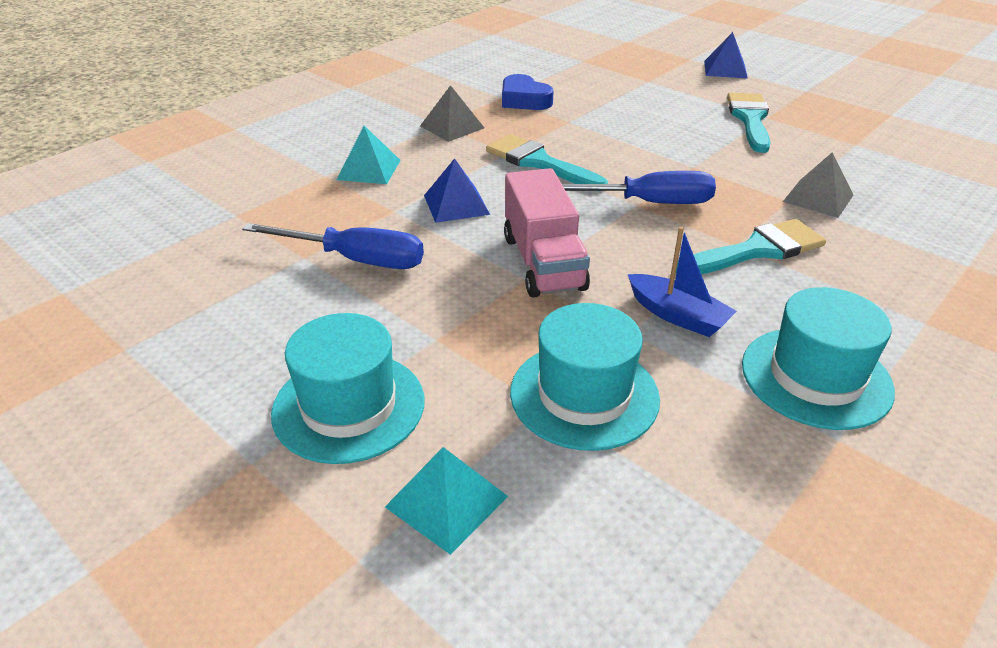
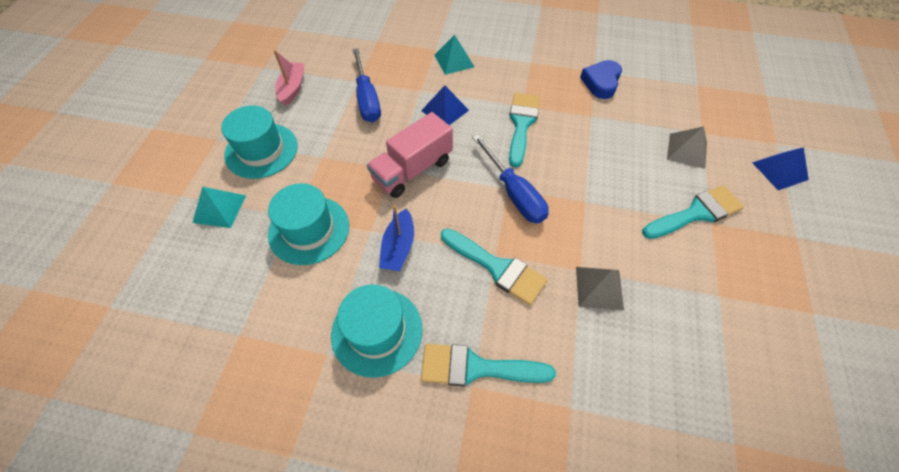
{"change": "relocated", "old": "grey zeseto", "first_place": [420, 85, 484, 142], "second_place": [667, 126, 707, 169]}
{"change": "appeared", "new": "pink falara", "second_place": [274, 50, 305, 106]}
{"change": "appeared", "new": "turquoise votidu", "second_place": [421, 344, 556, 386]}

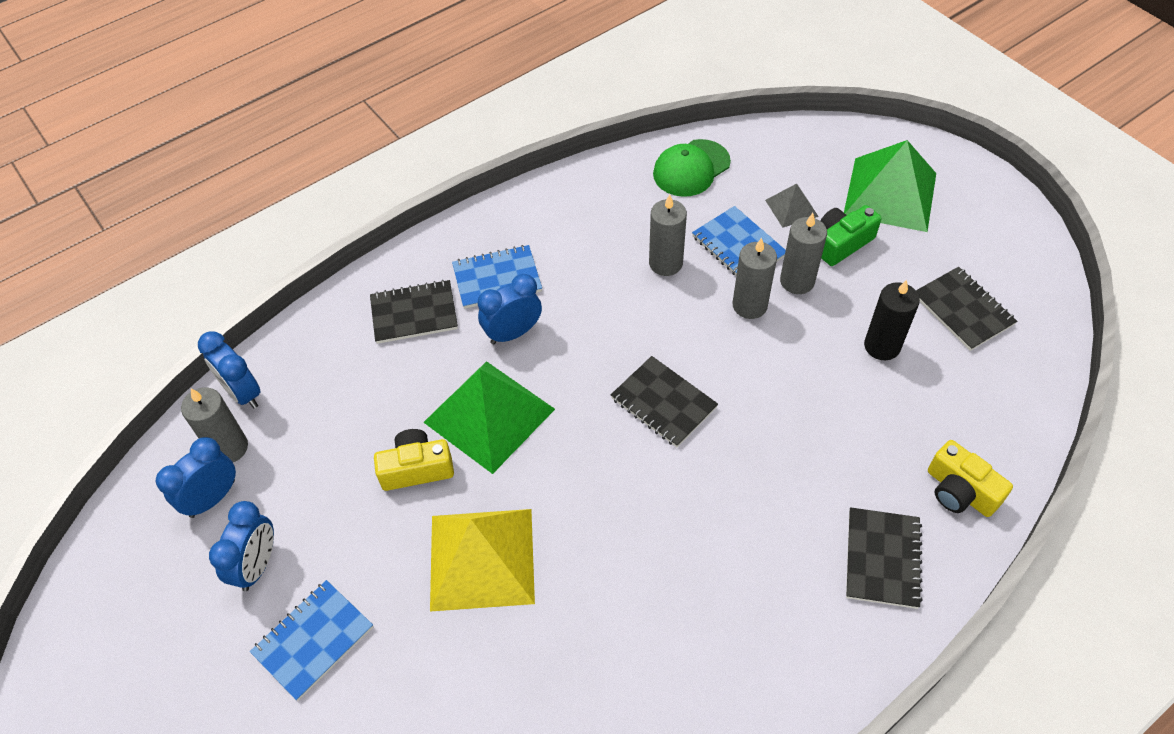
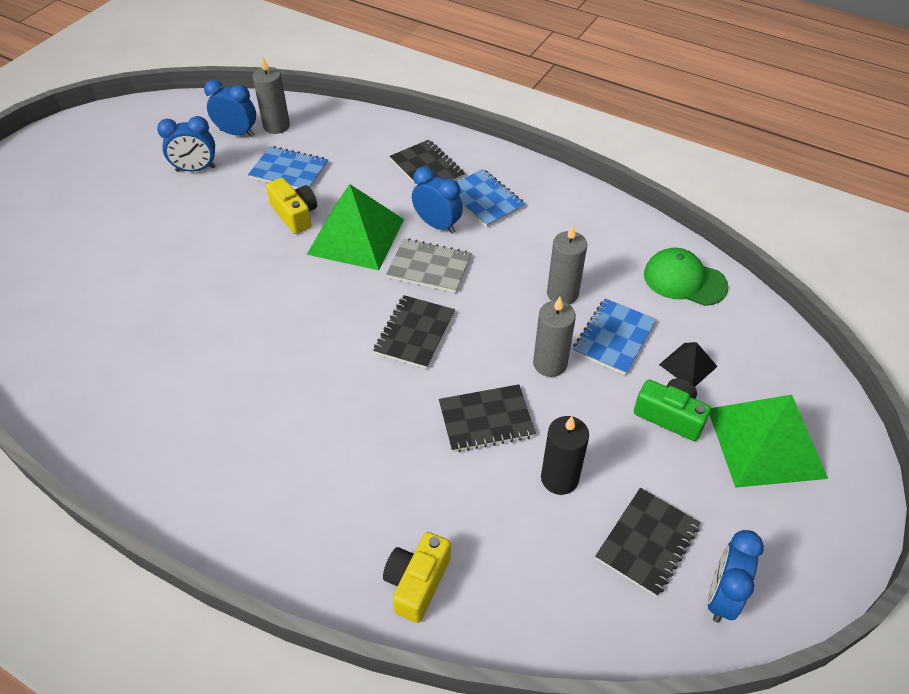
{"change": "relocated", "old": "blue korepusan", "first_place": [198, 331, 261, 409], "second_place": [707, 530, 764, 623]}
{"change": "relocated", "old": "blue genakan", "first_place": [250, 580, 373, 701], "second_place": [248, 146, 328, 189]}
{"change": "missing", "old": "yellow zeseto", "first_place": [430, 509, 535, 612]}
{"change": "colour", "old": "grey zeseto", "new": "black zeseto", "first_place": [765, 183, 819, 228], "second_place": [659, 342, 718, 387]}
{"change": "missing", "old": "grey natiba", "first_place": [780, 213, 827, 294]}
{"change": "relocated", "old": "black genakan", "first_place": [846, 507, 923, 609], "second_place": [439, 384, 536, 452]}
{"change": "appeared", "new": "grey genakan", "second_place": [386, 238, 472, 293]}

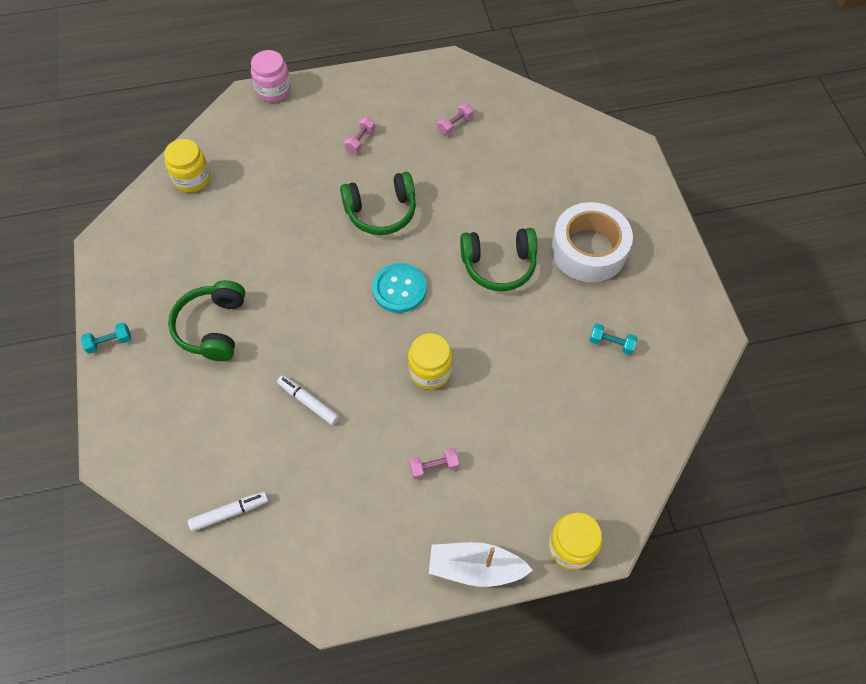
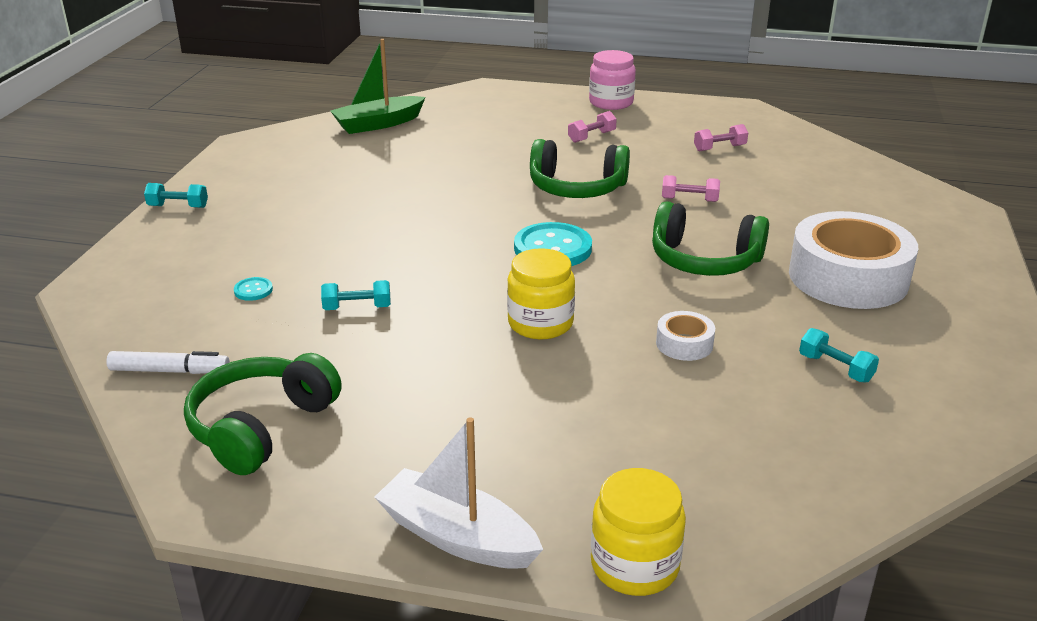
{"change": "exchanged", "old": "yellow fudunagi", "new": "green falara", "first_place": [164, 139, 211, 192], "second_place": [330, 39, 426, 134]}
{"change": "relocated", "old": "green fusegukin", "first_place": [168, 280, 245, 361], "second_place": [184, 353, 342, 475]}
{"change": "relocated", "old": "pink fudunagi", "first_place": [251, 50, 291, 102], "second_place": [589, 50, 636, 110]}
{"change": "exchanged", "old": "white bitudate", "new": "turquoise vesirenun", "first_place": [277, 375, 340, 425], "second_place": [321, 280, 391, 310]}
{"change": "relocated", "old": "pink vesirenun", "first_place": [409, 448, 459, 480], "second_place": [662, 175, 720, 202]}
{"change": "appeared", "new": "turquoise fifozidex", "second_place": [234, 277, 273, 301]}
{"change": "appeared", "new": "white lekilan", "second_place": [656, 311, 715, 361]}

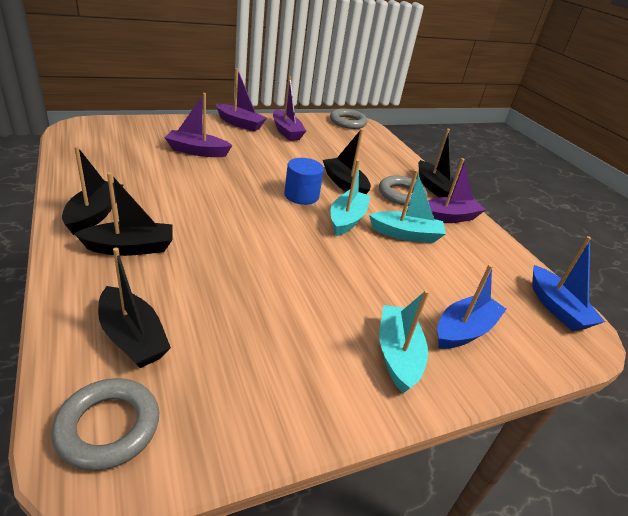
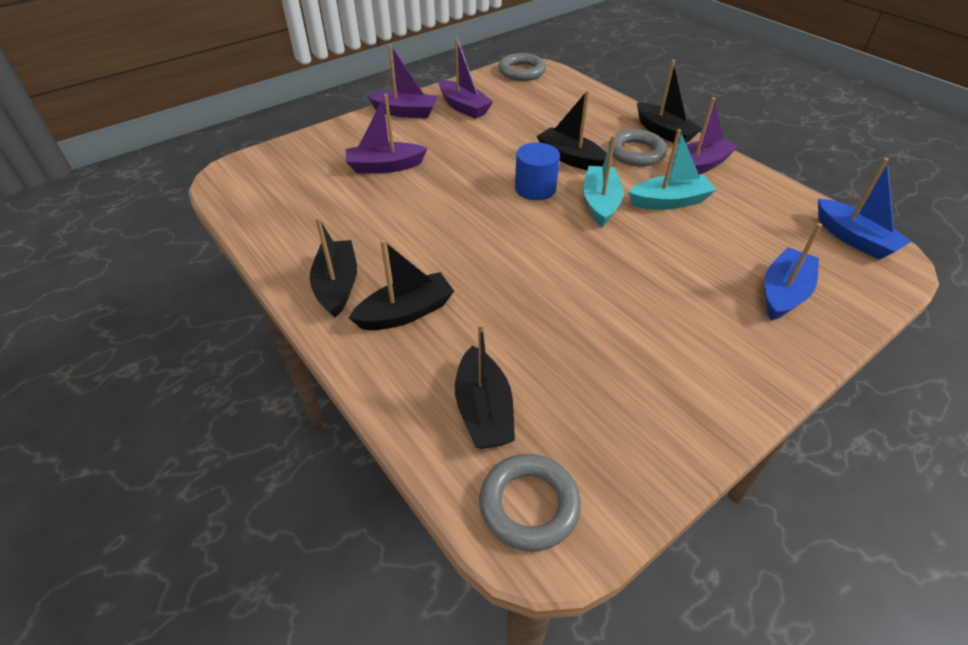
{"change": "spun", "old": "black falara", "first_place": [98, 248, 171, 368], "second_place": [455, 323, 515, 449], "degrees": 45}
{"change": "missing", "old": "turquoise falara", "first_place": [379, 290, 429, 393]}

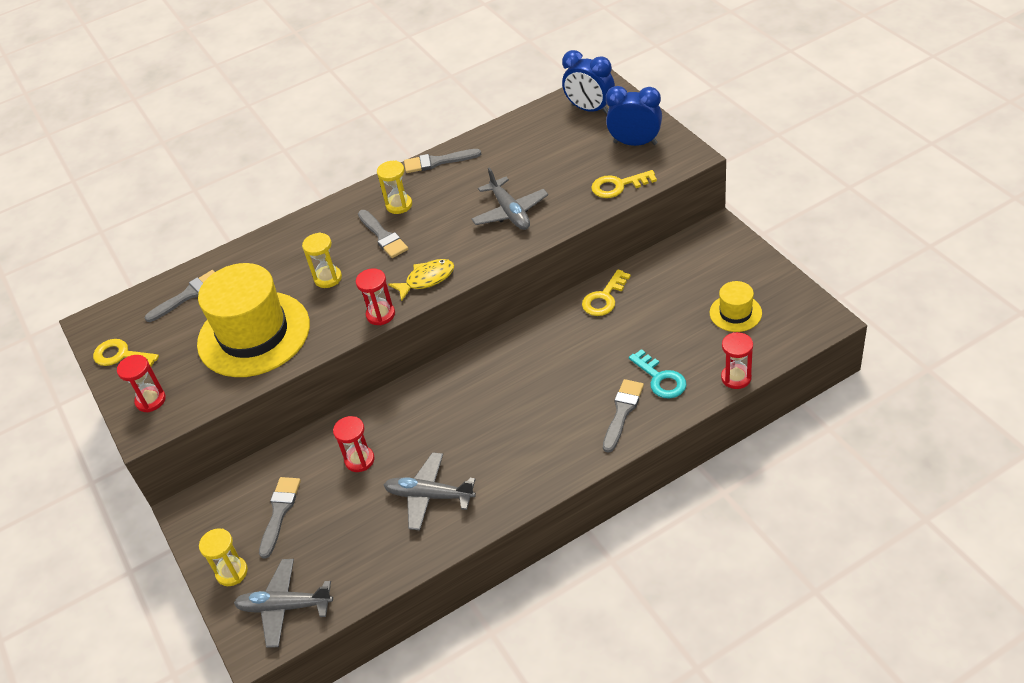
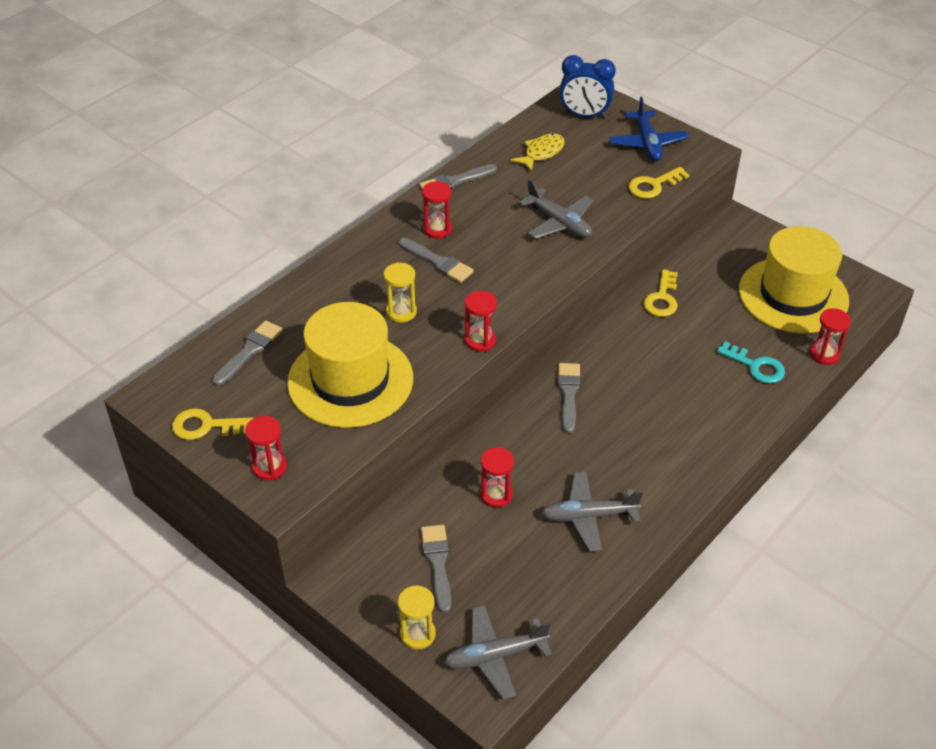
{"change": "colour", "old": "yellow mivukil", "new": "red mivukil", "first_place": [377, 161, 412, 214], "second_place": [422, 181, 452, 239]}
{"change": "relocated", "old": "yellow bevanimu", "first_place": [388, 259, 454, 301], "second_place": [511, 134, 565, 172]}
{"change": "relocated", "old": "grey votidu", "first_place": [603, 379, 644, 453], "second_place": [558, 363, 581, 433]}
{"change": "exchanged", "old": "blue korepusan", "new": "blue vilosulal", "first_place": [606, 86, 662, 146], "second_place": [609, 97, 688, 161]}
{"change": "size", "old": "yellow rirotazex", "first_place": [710, 281, 762, 332], "second_place": [739, 226, 849, 334], "factor": 2.14}

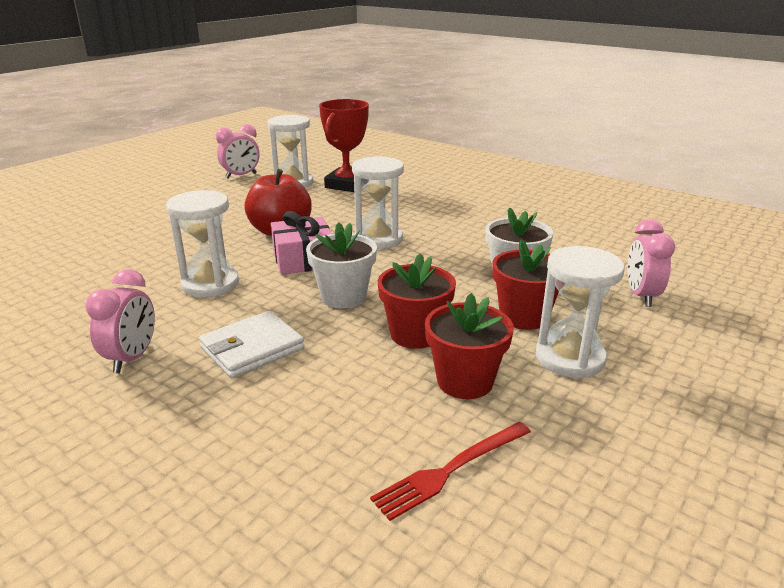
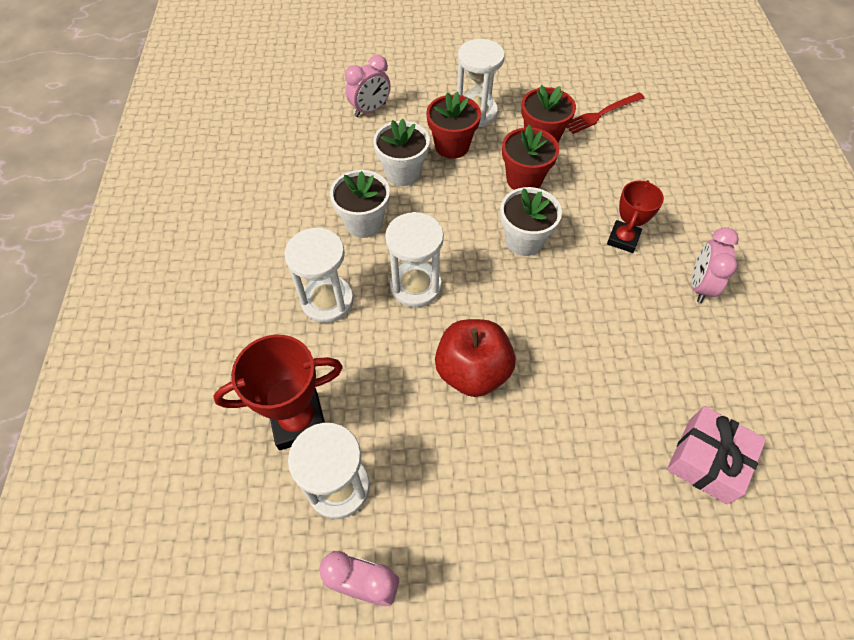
{"change": "spun", "old": "pink korepusan", "first_place": [85, 269, 155, 373], "second_place": [692, 227, 739, 303], "degrees": -45}
{"change": "relocated", "old": "white mivukil", "first_place": [166, 190, 239, 298], "second_place": [284, 228, 354, 323]}
{"change": "exchanged", "old": "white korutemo", "new": "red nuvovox", "first_place": [199, 311, 305, 378], "second_place": [607, 180, 664, 253]}
{"change": "relocated", "old": "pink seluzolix", "first_place": [271, 211, 331, 275], "second_place": [667, 406, 766, 504]}
{"change": "spun", "old": "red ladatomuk", "first_place": [370, 422, 531, 521], "second_place": [566, 93, 644, 134], "degrees": 135}
{"change": "appeared", "new": "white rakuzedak", "second_place": [330, 170, 390, 238]}

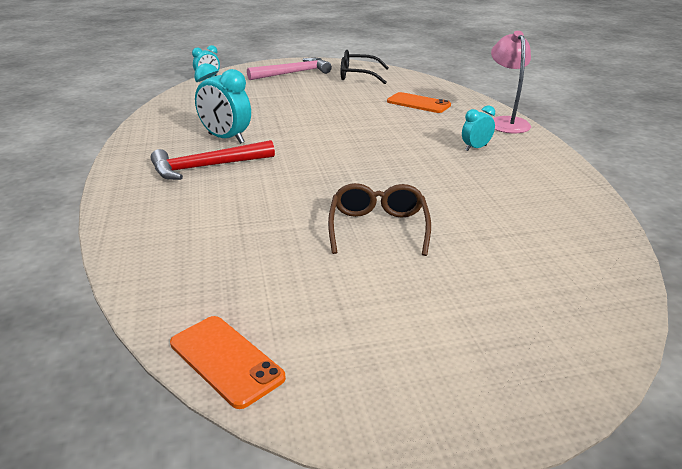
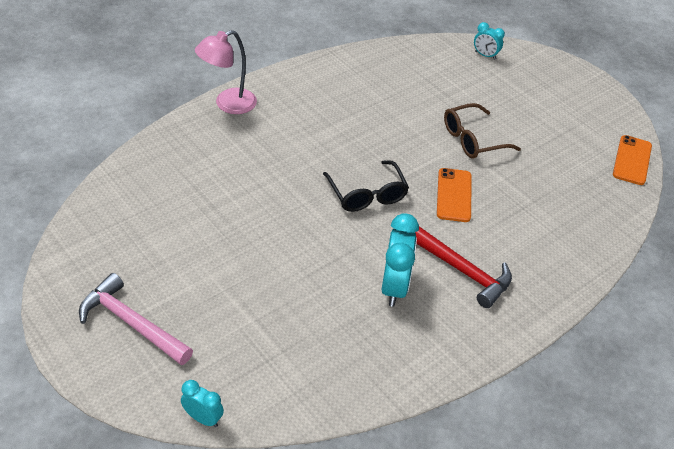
{"change": "relocated", "old": "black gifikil", "first_place": [341, 50, 389, 84], "second_place": [323, 160, 409, 212]}
{"change": "relocated", "old": "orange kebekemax", "first_place": [387, 92, 451, 113], "second_place": [437, 168, 472, 222]}
{"change": "relocated", "old": "turquoise korepusan", "first_place": [462, 105, 495, 151], "second_place": [474, 22, 505, 60]}

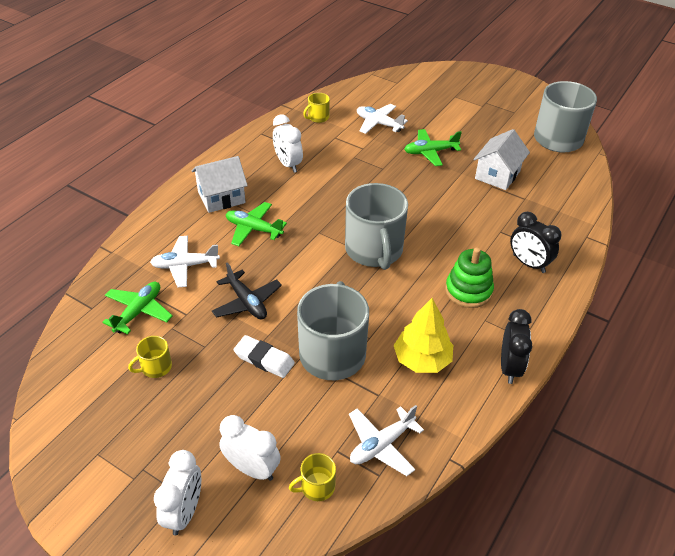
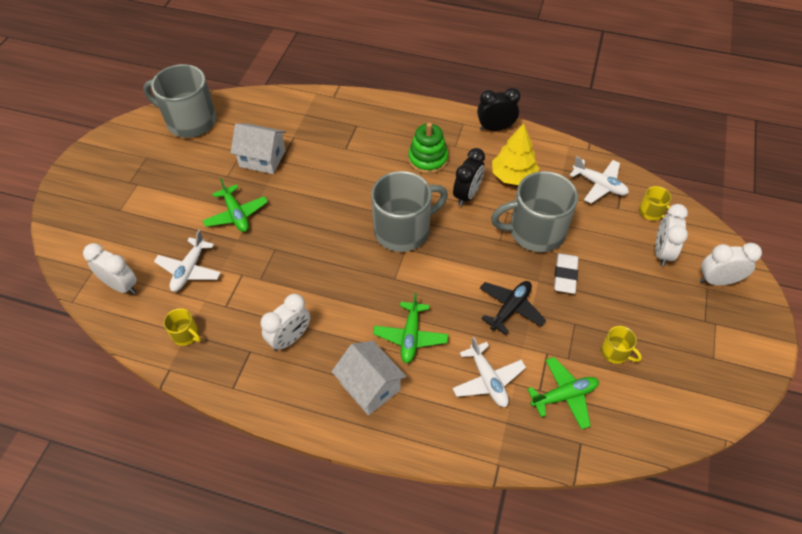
{"change": "spun", "old": "green vilosulal", "first_place": [102, 282, 173, 334], "second_place": [528, 357, 599, 430], "degrees": 150}
{"change": "relocated", "old": "black korepusan", "first_place": [510, 212, 562, 273], "second_place": [453, 148, 485, 206]}
{"change": "appeared", "new": "white korepusan", "second_place": [83, 243, 137, 294]}

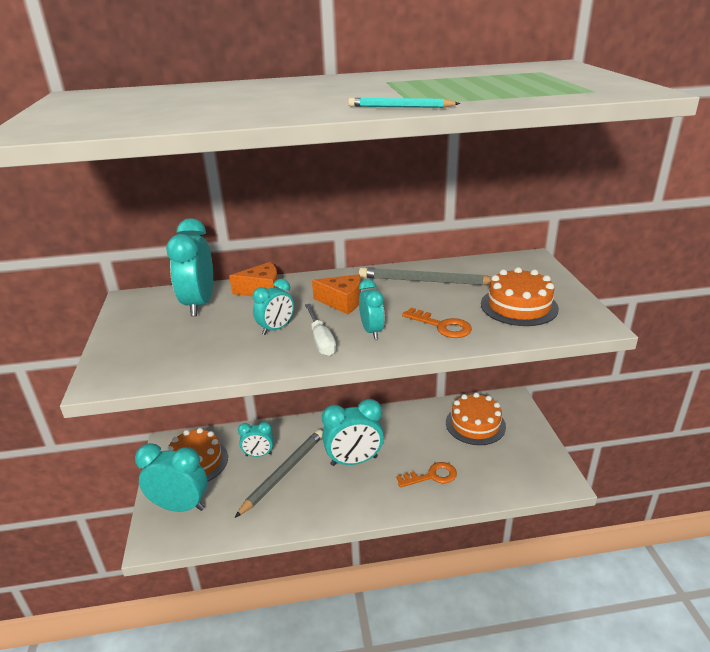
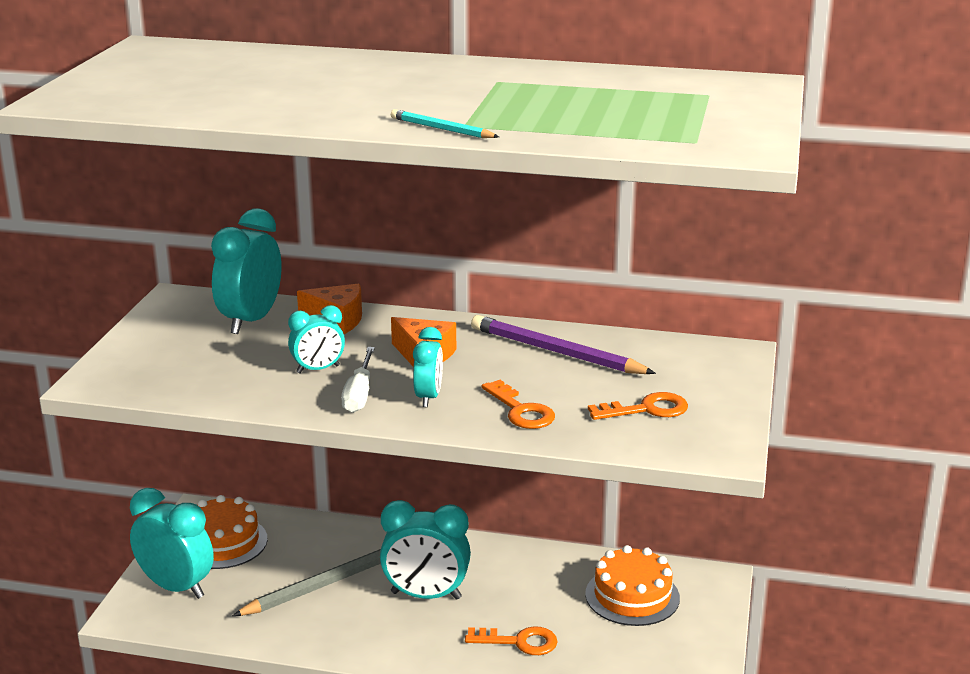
{"change": "missing", "old": "turquoise korepusan", "first_place": [238, 422, 274, 457]}
{"change": "colour", "old": "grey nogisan", "new": "purple nogisan", "first_place": [359, 267, 492, 285], "second_place": [471, 315, 656, 374]}
{"change": "exchanged", "old": "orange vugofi", "new": "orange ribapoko", "first_place": [481, 267, 559, 326], "second_place": [588, 392, 688, 420]}

